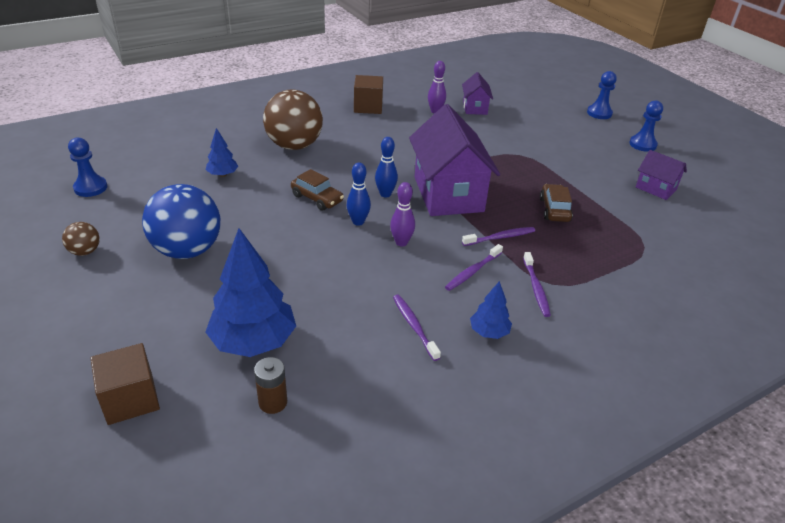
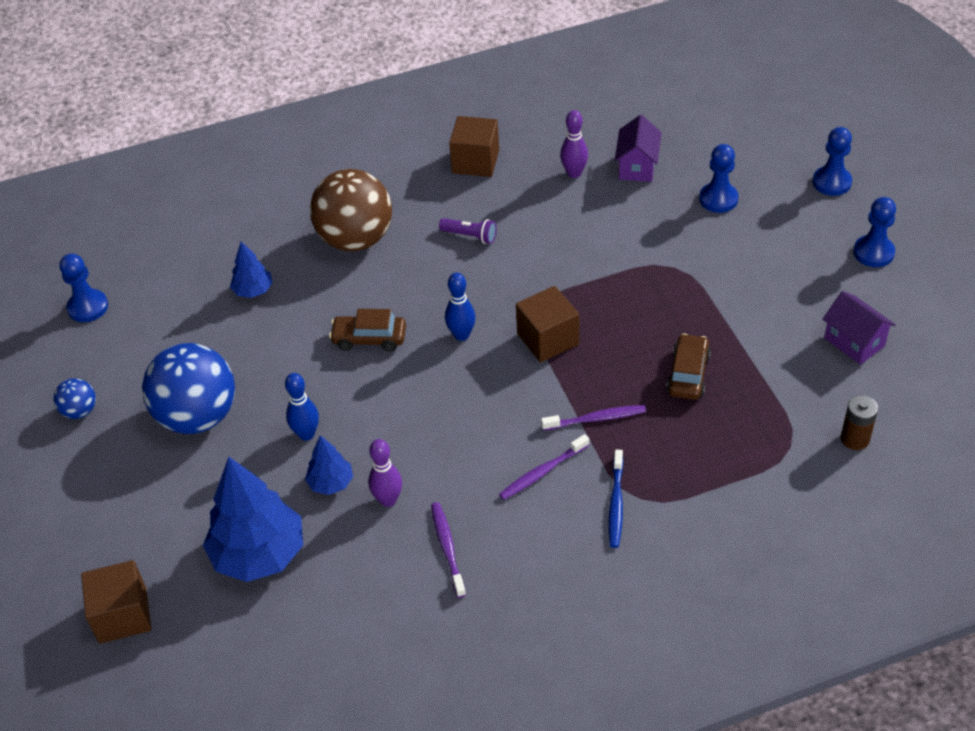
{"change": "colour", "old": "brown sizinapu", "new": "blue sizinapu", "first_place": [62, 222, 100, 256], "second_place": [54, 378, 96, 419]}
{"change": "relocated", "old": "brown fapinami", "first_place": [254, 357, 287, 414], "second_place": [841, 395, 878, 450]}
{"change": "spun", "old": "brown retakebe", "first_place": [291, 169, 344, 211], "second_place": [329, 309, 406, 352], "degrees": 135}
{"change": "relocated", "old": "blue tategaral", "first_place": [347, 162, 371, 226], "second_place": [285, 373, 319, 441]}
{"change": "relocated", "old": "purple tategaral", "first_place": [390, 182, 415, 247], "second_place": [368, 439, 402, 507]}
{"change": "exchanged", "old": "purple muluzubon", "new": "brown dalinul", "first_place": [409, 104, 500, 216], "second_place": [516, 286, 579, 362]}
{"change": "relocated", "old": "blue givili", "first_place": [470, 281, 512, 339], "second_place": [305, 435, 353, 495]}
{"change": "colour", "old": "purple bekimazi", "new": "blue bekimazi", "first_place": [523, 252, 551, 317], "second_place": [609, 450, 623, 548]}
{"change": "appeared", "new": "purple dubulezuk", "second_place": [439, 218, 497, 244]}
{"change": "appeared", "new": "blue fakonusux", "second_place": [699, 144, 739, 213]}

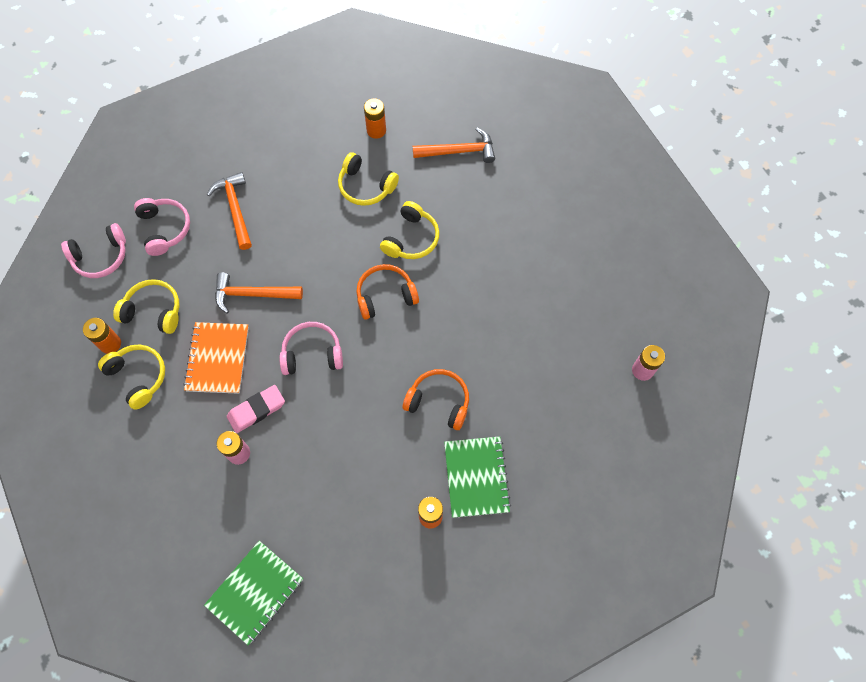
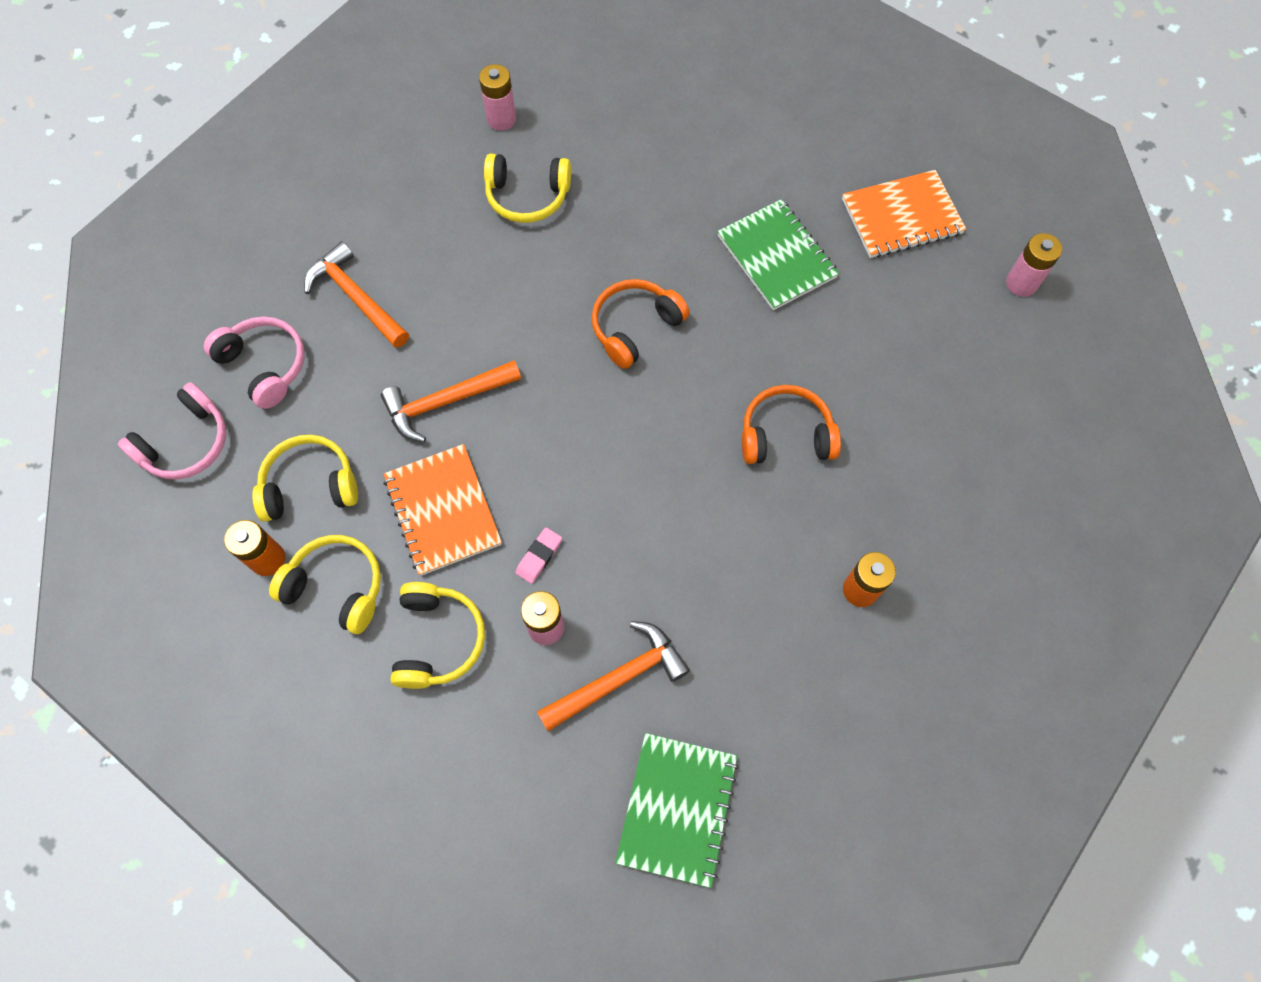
{"change": "size", "old": "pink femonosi", "first_place": [227, 385, 285, 433], "second_place": [515, 528, 562, 584], "factor": 0.61}
{"change": "missing", "old": "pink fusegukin", "first_place": [279, 322, 343, 375]}
{"change": "colour", "old": "orange fapinami", "new": "pink fapinami", "first_place": [364, 98, 386, 139], "second_place": [479, 64, 516, 131]}
{"change": "relocated", "old": "yellow fusegukin", "first_place": [380, 201, 439, 259], "second_place": [390, 582, 485, 689]}
{"change": "relocated", "old": "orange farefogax", "first_place": [413, 128, 495, 163], "second_place": [537, 621, 690, 731]}
{"change": "relocated", "old": "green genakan", "first_place": [444, 436, 511, 518], "second_place": [717, 199, 839, 310]}
{"change": "appeared", "new": "orange genakan", "second_place": [842, 170, 966, 258]}

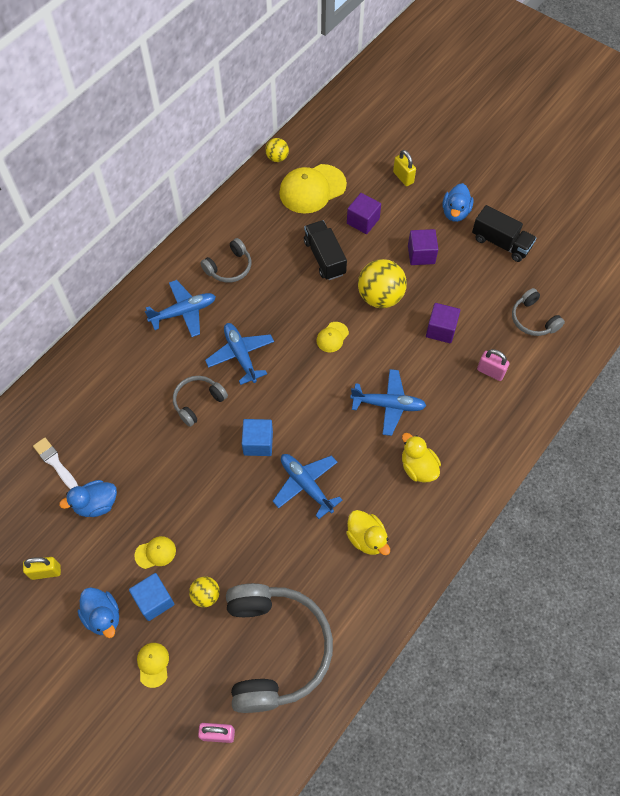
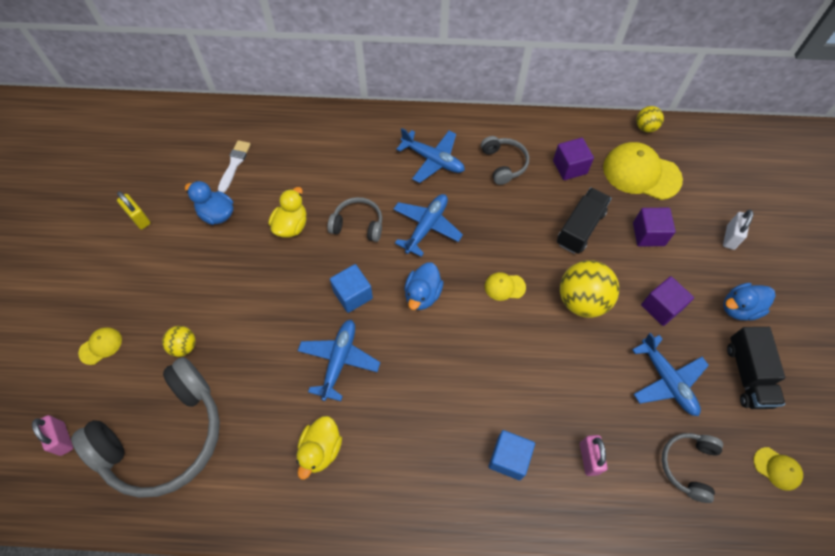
{"change": "relocated", "old": "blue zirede", "first_place": [78, 587, 119, 638], "second_place": [404, 262, 444, 310]}
{"change": "relocated", "old": "blue dalinul", "first_place": [129, 573, 174, 621], "second_place": [489, 430, 535, 480]}
{"change": "relocated", "old": "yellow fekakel", "first_place": [134, 536, 176, 569], "second_place": [754, 447, 803, 491]}
{"change": "spun", "old": "grey fusegukin", "first_place": [200, 238, 251, 283], "second_place": [481, 136, 529, 185], "degrees": -120}
{"change": "relocated", "old": "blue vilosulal", "first_place": [350, 369, 427, 436], "second_place": [632, 333, 709, 416]}
{"change": "colour", "old": "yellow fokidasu", "new": "white fokidasu", "first_place": [393, 150, 416, 186], "second_place": [723, 210, 753, 250]}
{"change": "relocated", "old": "yellow zirede", "first_place": [402, 433, 441, 483], "second_place": [269, 187, 307, 238]}
{"change": "relocated", "old": "purple dalinul", "first_place": [426, 303, 460, 343], "second_place": [553, 138, 594, 180]}

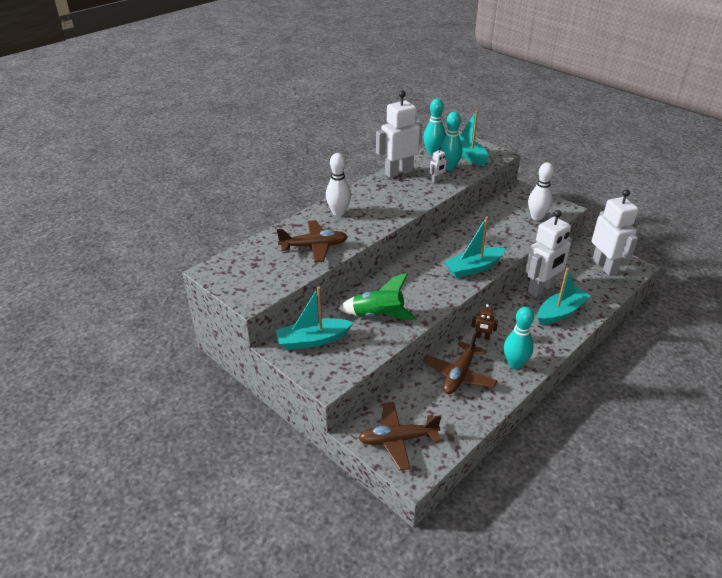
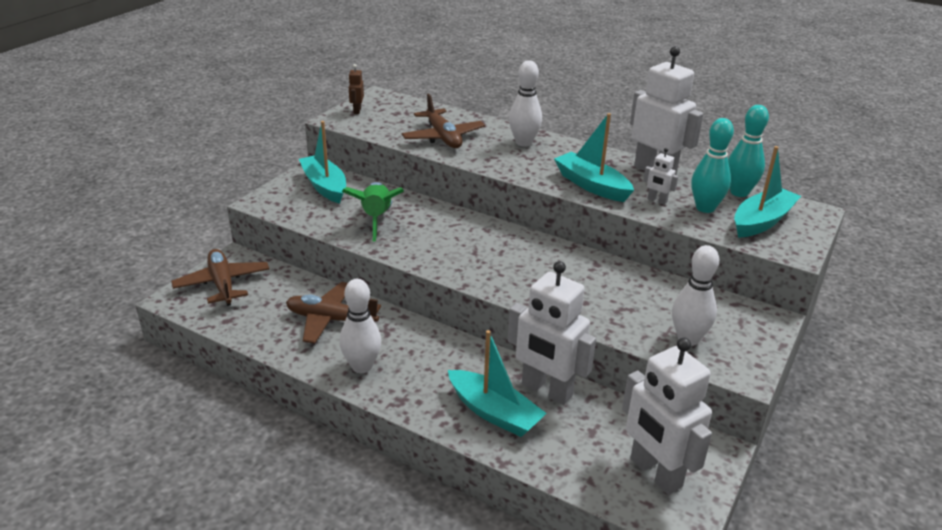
{"change": "relocated", "old": "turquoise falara", "first_place": [444, 217, 506, 278], "second_place": [554, 113, 634, 202]}
{"change": "relocated", "old": "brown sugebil", "first_place": [471, 304, 498, 340], "second_place": [348, 64, 364, 114]}
{"change": "colour", "old": "turquoise tategaral", "new": "white tategaral", "first_place": [504, 307, 534, 369], "second_place": [340, 279, 381, 373]}
{"change": "spun", "old": "white sugebil", "first_place": [592, 189, 638, 276], "second_place": [622, 338, 712, 495], "degrees": 90}

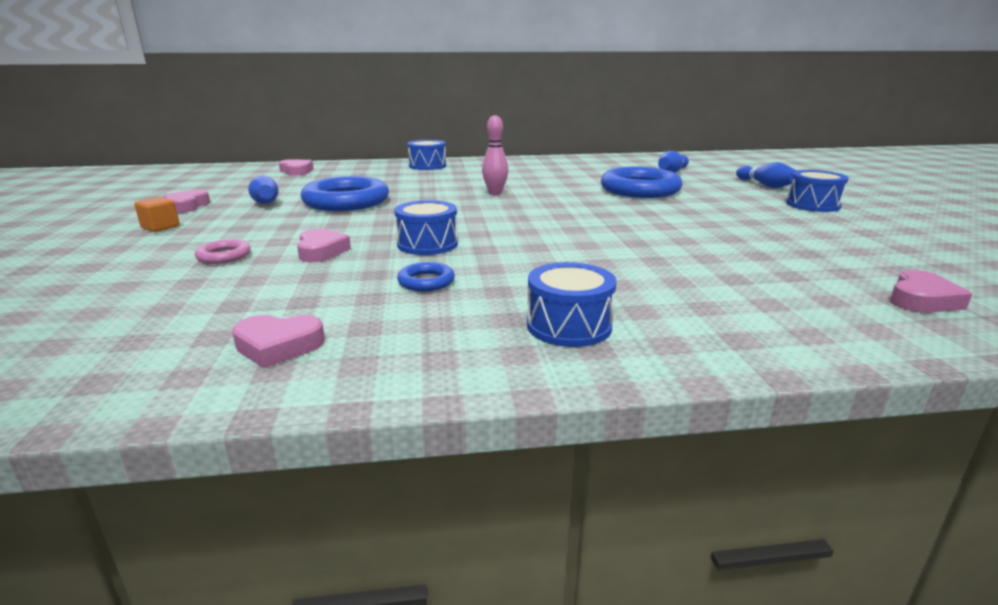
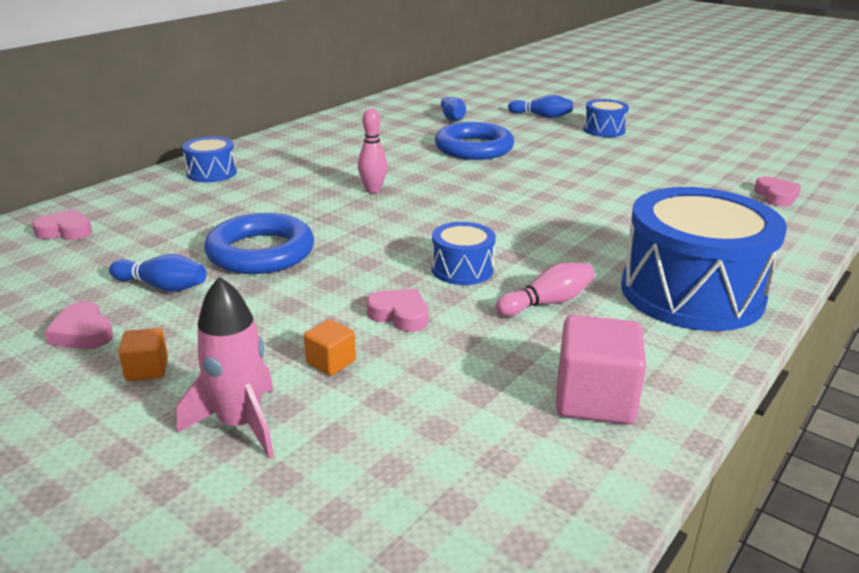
{"change": "exchanged", "old": "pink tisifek", "new": "orange dalinul", "first_place": [195, 239, 251, 264], "second_place": [304, 319, 356, 376]}
{"change": "exchanged", "old": "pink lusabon", "new": "pink dalinul", "first_place": [232, 315, 325, 368], "second_place": [556, 315, 646, 424]}
{"change": "exchanged", "old": "blue tisifek", "new": "pink tategaral", "first_place": [397, 262, 455, 291], "second_place": [496, 263, 595, 316]}
{"change": "size", "old": "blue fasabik", "first_place": [527, 262, 617, 347], "second_place": [621, 187, 787, 331], "factor": 2.13}
{"change": "appeared", "new": "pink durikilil", "second_place": [177, 276, 274, 458]}

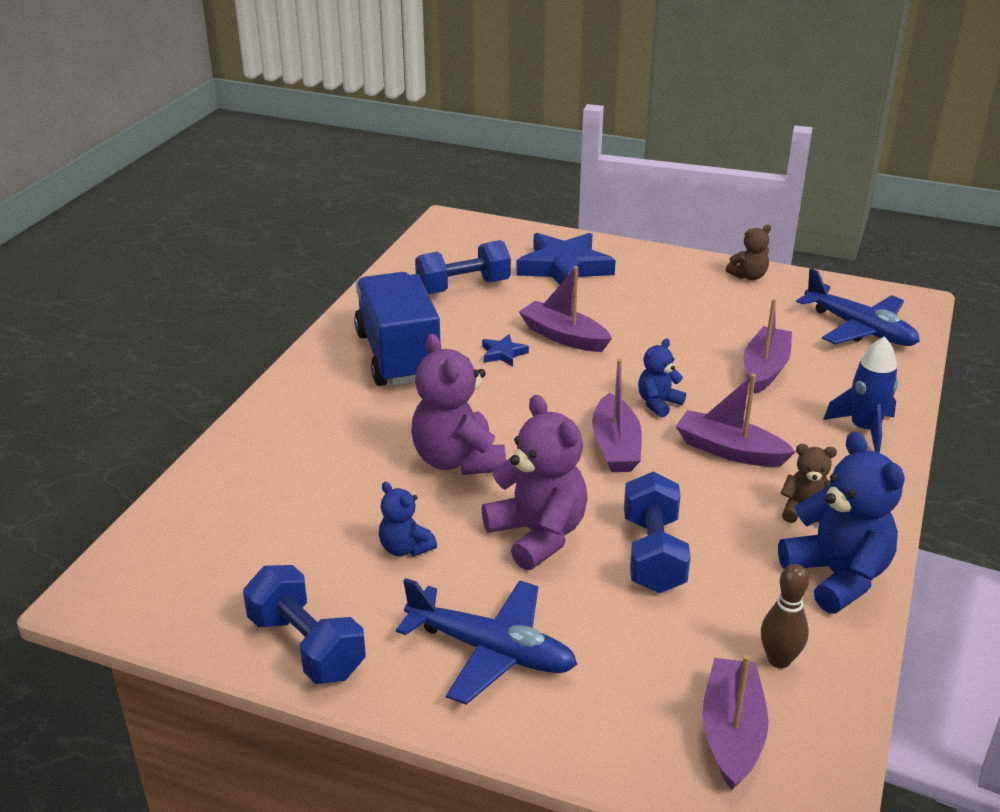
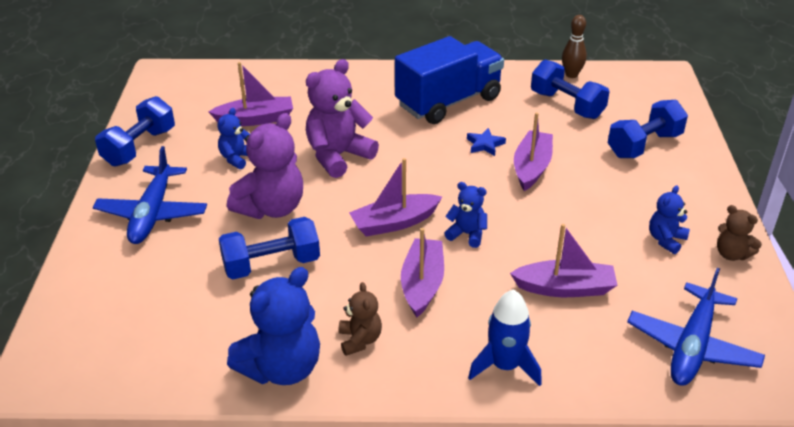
{"change": "exchanged", "old": "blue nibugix", "new": "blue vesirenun", "first_place": [516, 233, 616, 285], "second_place": [608, 100, 688, 158]}
{"change": "relocated", "old": "purple falara", "first_place": [702, 655, 769, 790], "second_place": [209, 62, 293, 126]}
{"change": "relocated", "old": "brown tategaral", "first_place": [761, 564, 809, 668], "second_place": [562, 15, 587, 78]}
{"change": "appeared", "new": "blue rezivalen", "second_place": [649, 185, 690, 254]}

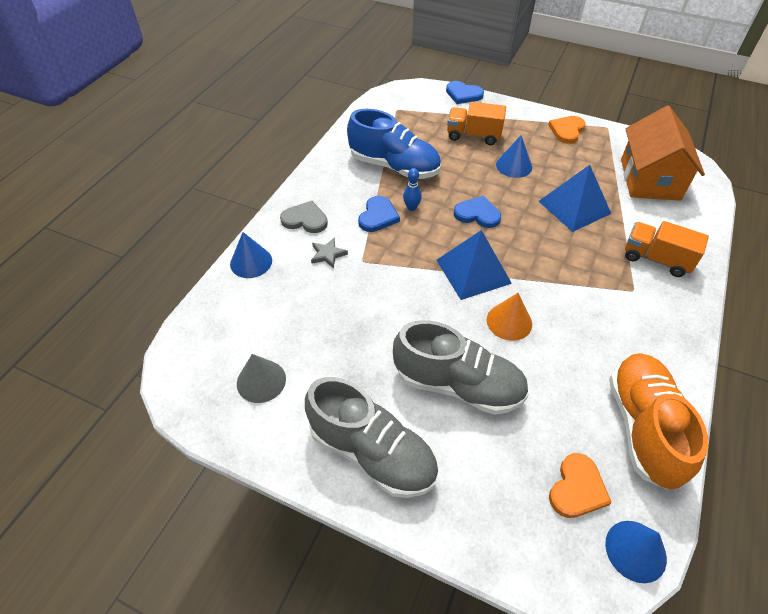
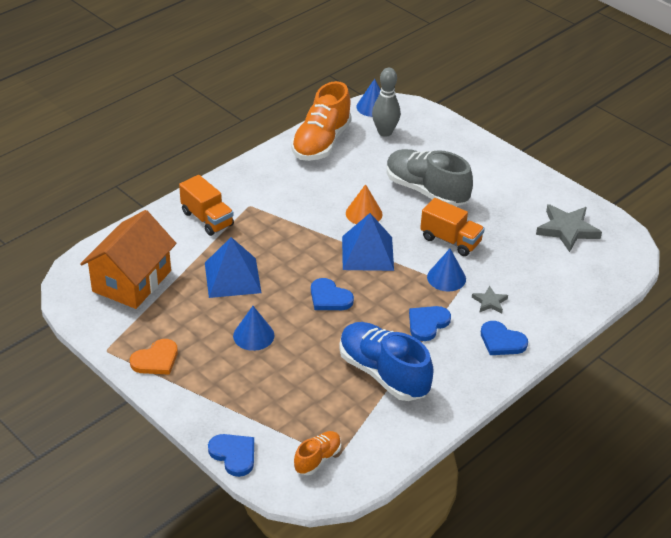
{"change": "relocated", "old": "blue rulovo", "first_place": [230, 232, 272, 278], "second_place": [427, 249, 466, 292]}
{"change": "exchanged", "old": "grey rulovo", "new": "grey nibugix", "first_place": [237, 354, 286, 403], "second_place": [536, 204, 602, 252]}
{"change": "colour", "old": "grey lusabon", "new": "blue lusabon", "first_place": [280, 201, 328, 233], "second_place": [481, 321, 528, 355]}
{"change": "missing", "old": "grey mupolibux", "first_place": [305, 377, 438, 498]}
{"change": "missing", "old": "blue tategaral", "first_place": [403, 168, 422, 211]}
{"change": "relocated", "old": "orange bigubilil", "first_place": [447, 102, 506, 145], "second_place": [420, 198, 485, 256]}
{"change": "exchanged", "old": "orange lusabon", "new": "grey tategaral", "first_place": [549, 453, 612, 518], "second_place": [372, 68, 400, 137]}
{"change": "appeared", "new": "orange mupolibux", "second_place": [294, 431, 341, 475]}

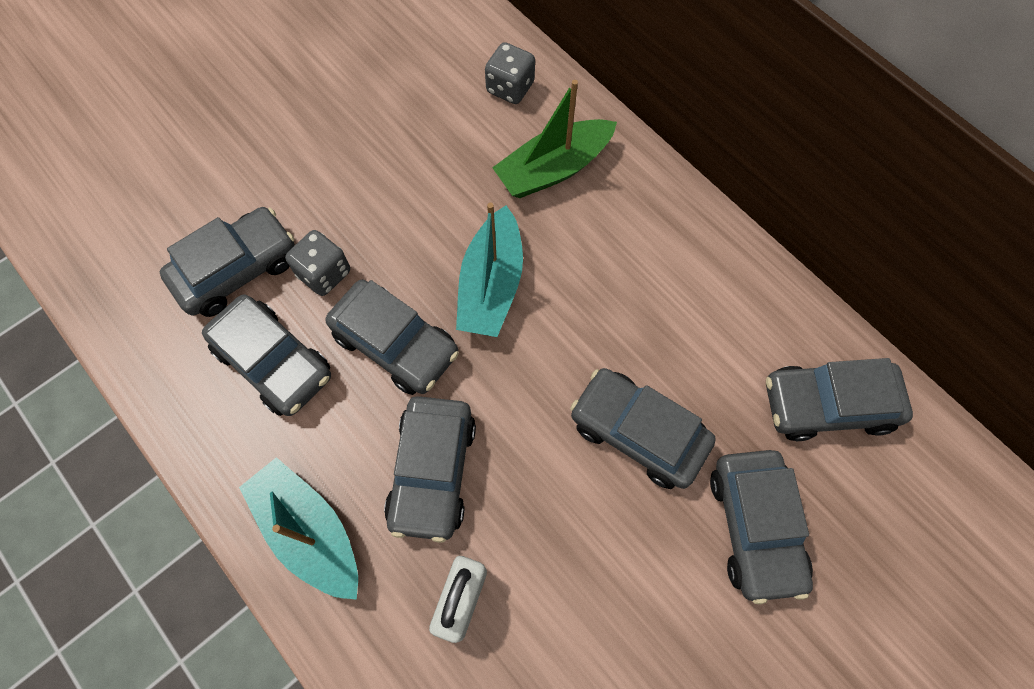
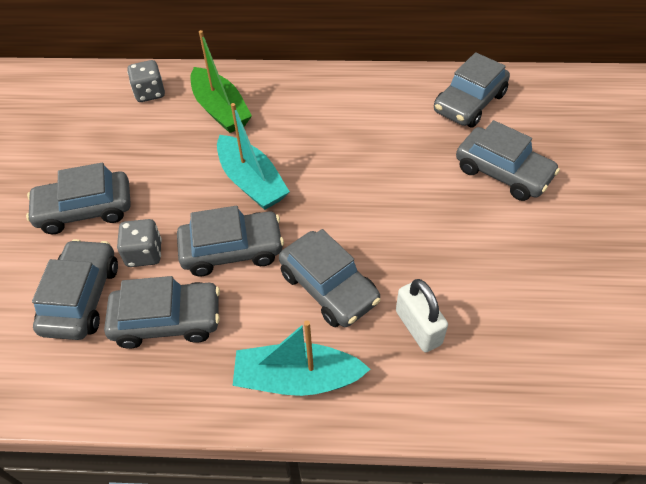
{"change": "spun", "old": "green falara", "first_place": [492, 80, 617, 198], "second_place": [190, 30, 252, 133], "degrees": -45}
{"change": "relocated", "old": "grey retakebe", "first_place": [570, 368, 716, 489], "second_place": [26, 163, 131, 234]}

